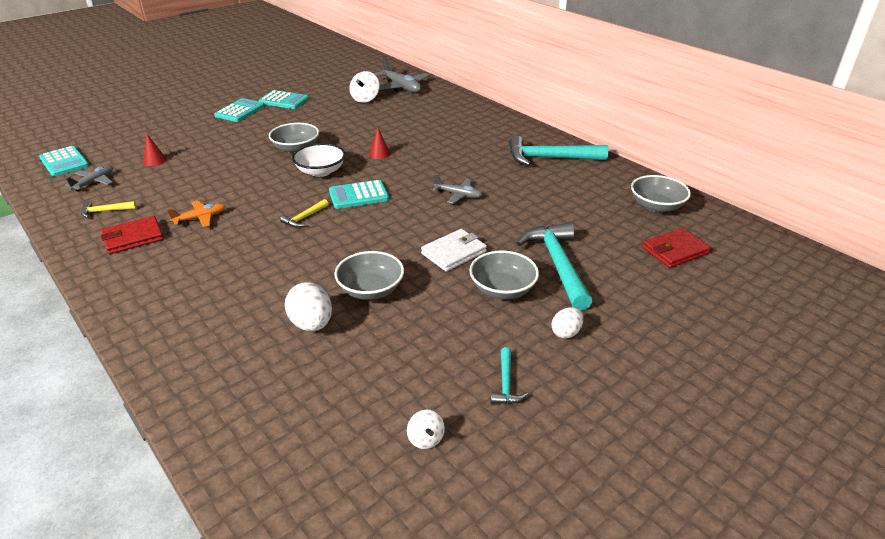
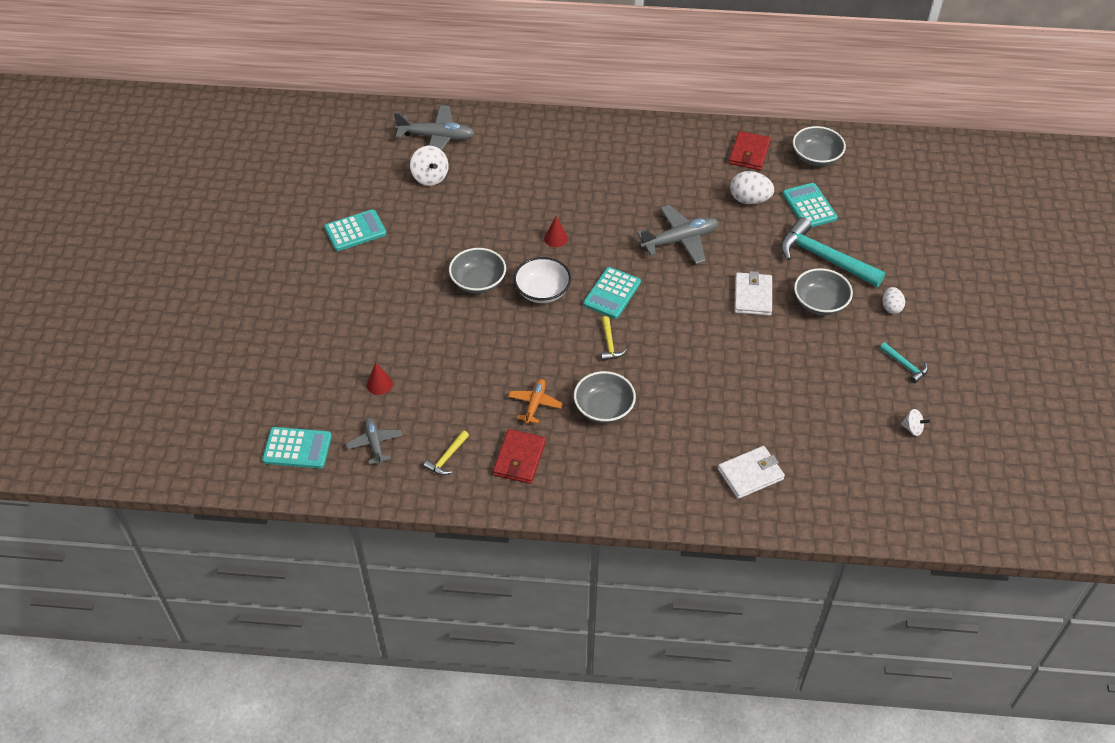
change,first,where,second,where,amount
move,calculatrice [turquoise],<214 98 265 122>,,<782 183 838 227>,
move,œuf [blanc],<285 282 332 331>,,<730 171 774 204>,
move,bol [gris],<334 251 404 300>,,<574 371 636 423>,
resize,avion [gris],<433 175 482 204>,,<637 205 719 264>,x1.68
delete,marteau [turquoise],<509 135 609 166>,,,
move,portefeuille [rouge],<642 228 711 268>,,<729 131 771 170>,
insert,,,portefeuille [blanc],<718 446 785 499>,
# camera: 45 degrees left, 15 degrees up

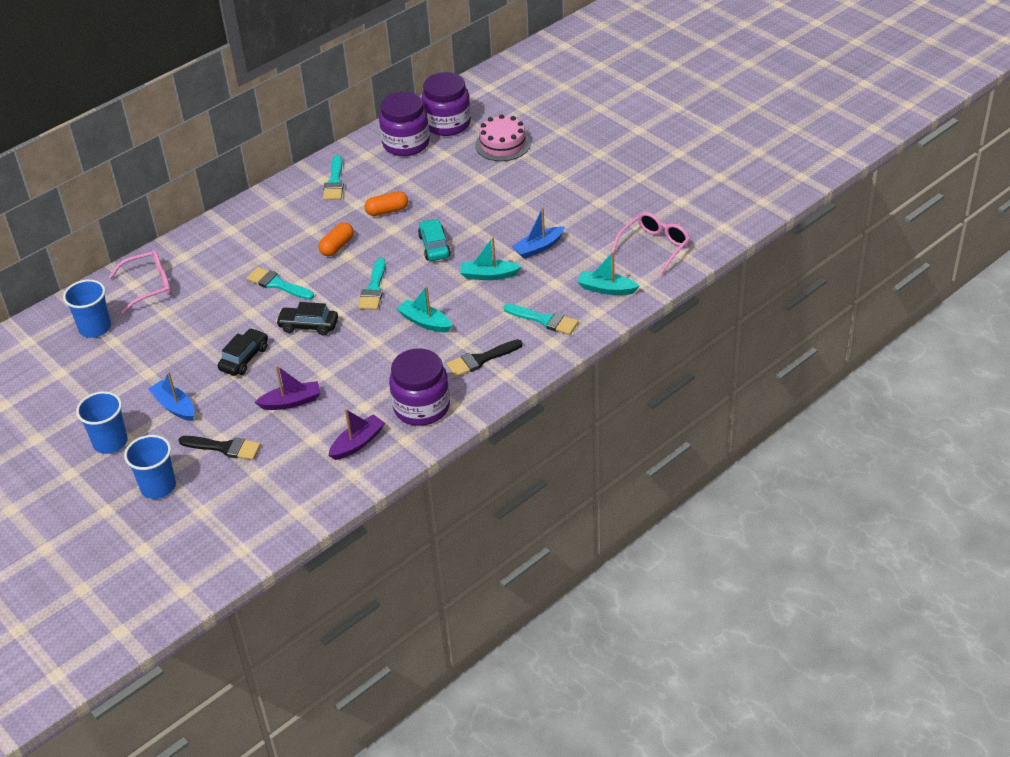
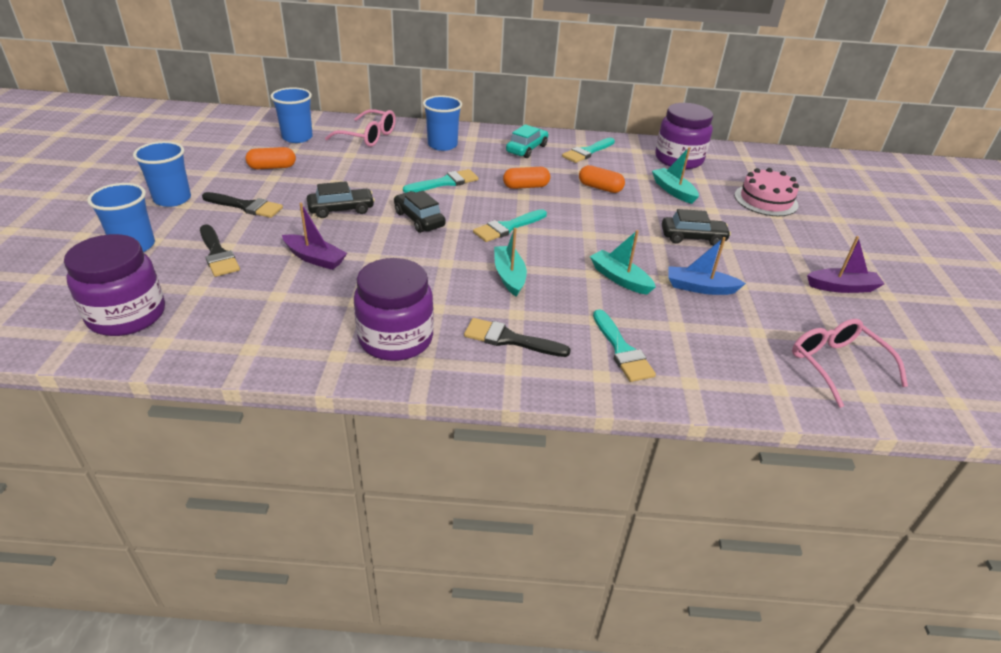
change,first,where,second,where,amount
replace,bateau [bleu],<148 372 195 421>,pinceau [noir],<202 192 283 218>,
rotate,pinceau [turquoise],<247 267 314 300>,,<403 169 478 193>,75 degrees clockwise
move,bateau [violet],<328 409 385 460>,,<807 236 885 293>,
move,voiture [turquoise],<418 219 451 261>,,<506 124 548 158>,
move,bocal [violet],<421 72 471 136>,,<64 234 165 336>,
move,bateau [turquoise],<577 252 639 295>,,<652 147 699 204>,
rotate,lunettes [rose],<611 212 690 275>,,<792 319 908 408>,105 degrees counterclockwise
insert,,,gélule [orange],<246 147 296 169>,
insert,,,gobelet [bleu],<423 96 462 151>,
insert,,,voiture [noir],<662 209 731 246>,
# camera: 40 degrees right, 5 degrees down

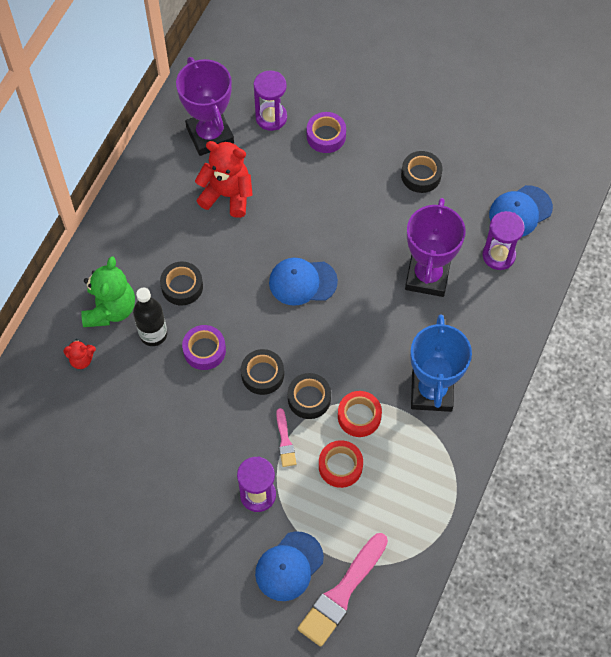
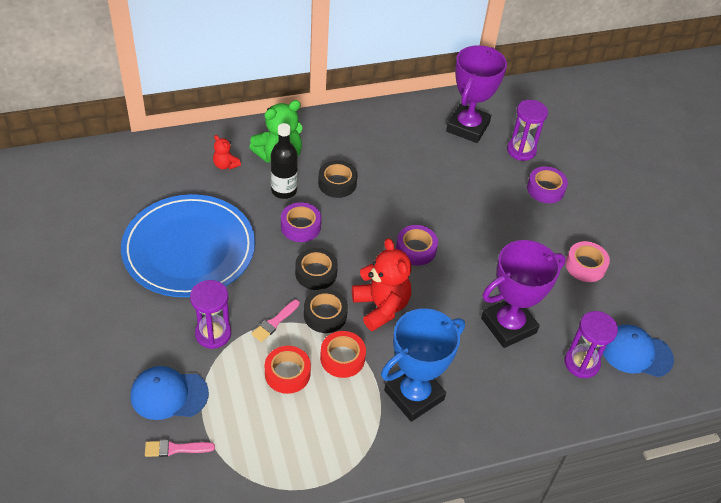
change,first,where,second,where,amount
move,ours en peluche [rouge],<195 141 253 218>,,<352 238 411 331>,
replace,casquette [bleu],<269 258 338 306>,ruban adhésif [violet],<396 225 438 265>,
resize,pinceau [rose],<298 533 388 647>,,<145 440 215 457>,x0.50
recolor,ruban adhésif [noir],<401 151 442 193>,ruban adhésif [rose],<565 241 610 282>,
insert,,,assiette [bleu],<121 194 255 297>,
# camera: 45 degrees right, 15 degrees down

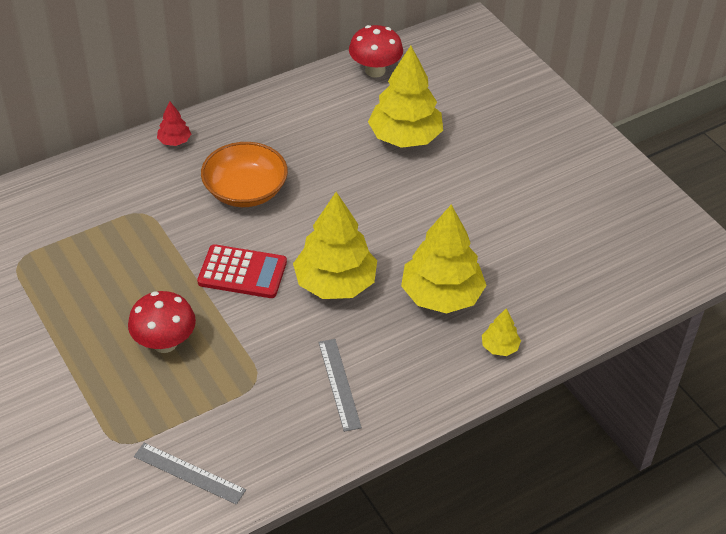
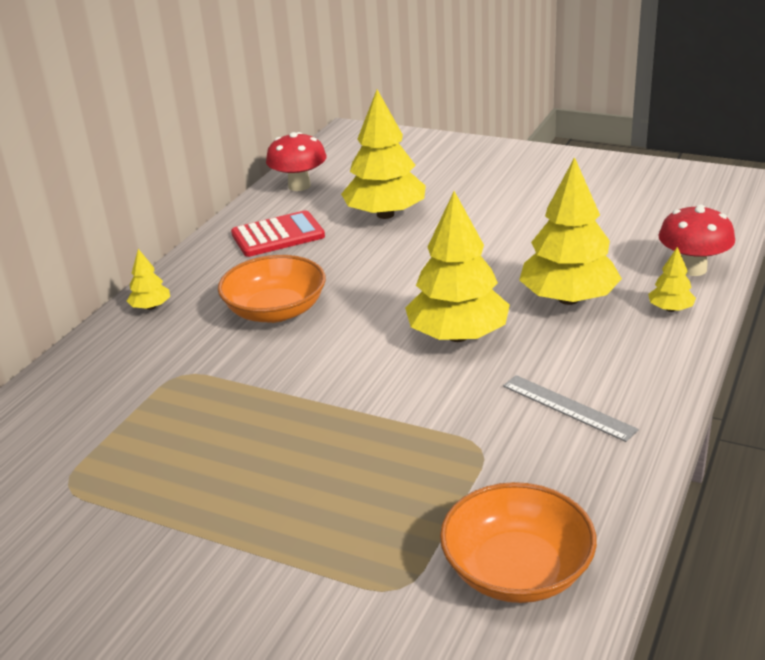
change,first,where,second,where,amount
move,champignon [rouge],<128 291 196 353>,,<658 205 735 276>,
replace,règle [gris],<134 443 246 505>,bol [orange],<440 482 597 603>,
recolor,arbre [rouge],<157 102 191 146>,arbre [jaune],<127 249 170 310>,
move,calculatrice [rouge],<197 244 287 298>,,<231 210 325 257>,
# camera: 30 degrees left, 15 degrees down

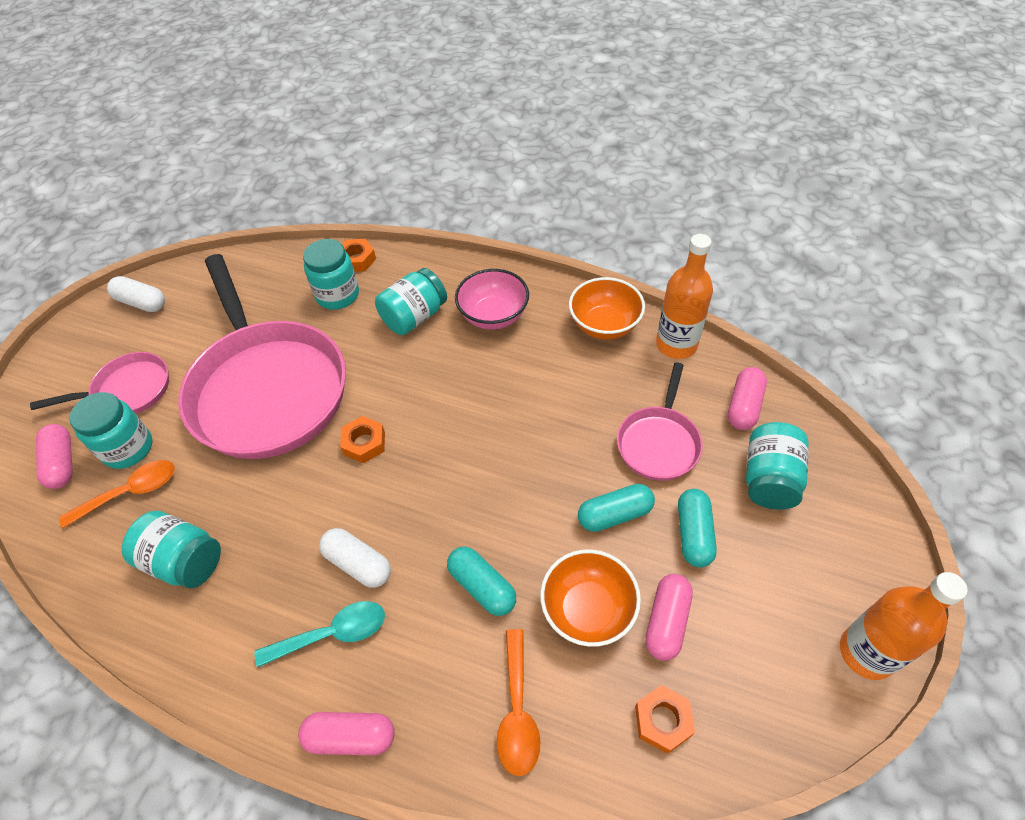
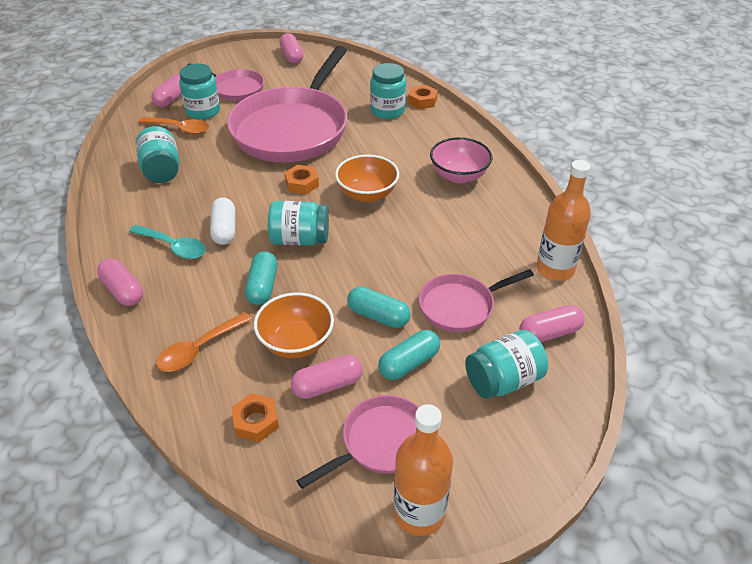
change,first,where,second,where,amount
recolor,gélule [blanc],<107 276 165 312>,gélule [rose],<279 33 303 64>,
move,bocal [turquoise],<375 268 447 335>,,<268 201 329 246>,
move,bol [orange],<569 277 645 339>,,<335 155 399 202>,
insert,,,poêle [rose],<296 395 419 489>,
# camera: 45 degrees right, 10 degrees down

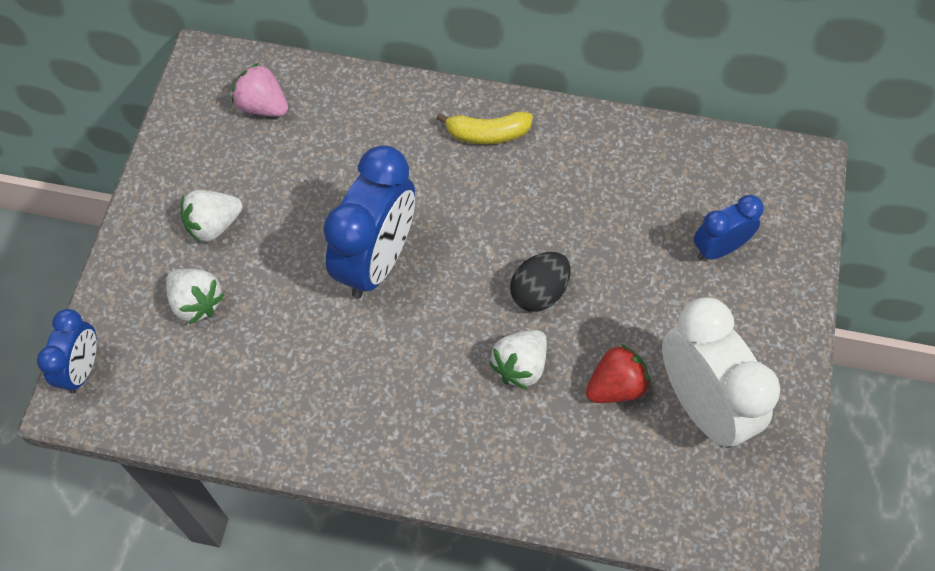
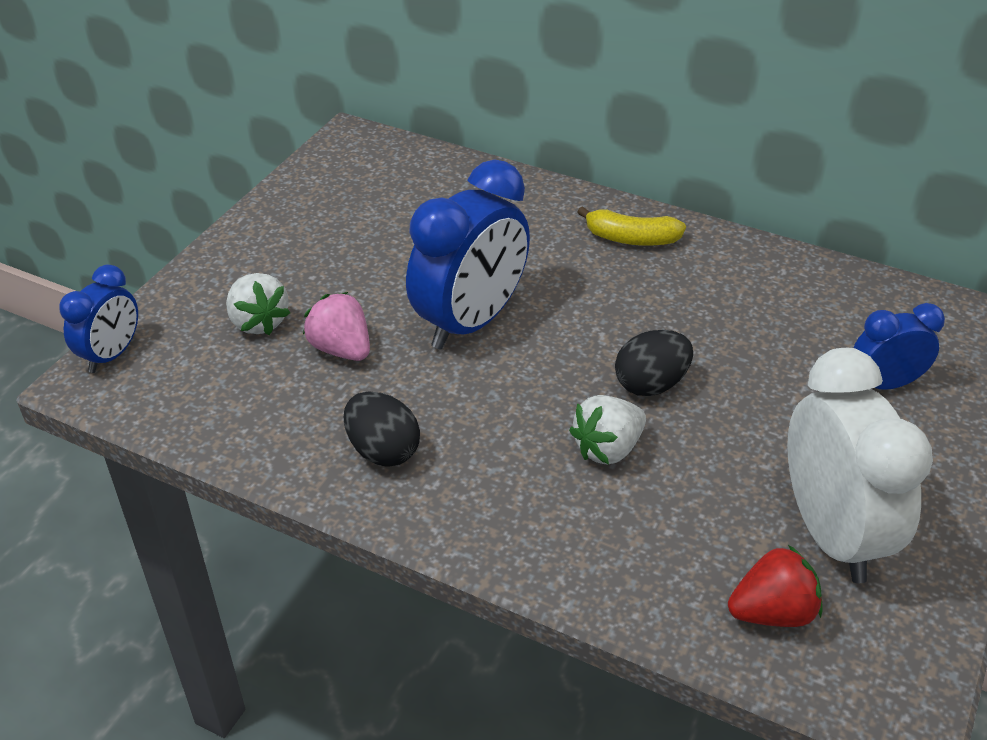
change,first,where,second,where,amount
delete,fraise [blanc],<181 190 242 243>,,,
move,fraise [rose],<232 63 288 117>,,<303 292 370 361>,
move,fraise [rouge],<586 344 650 403>,,<728 545 823 627>,
insert,,,œuf [noir],<344 391 420 467>,
# camera: 15 degrees right, 20 degrees down

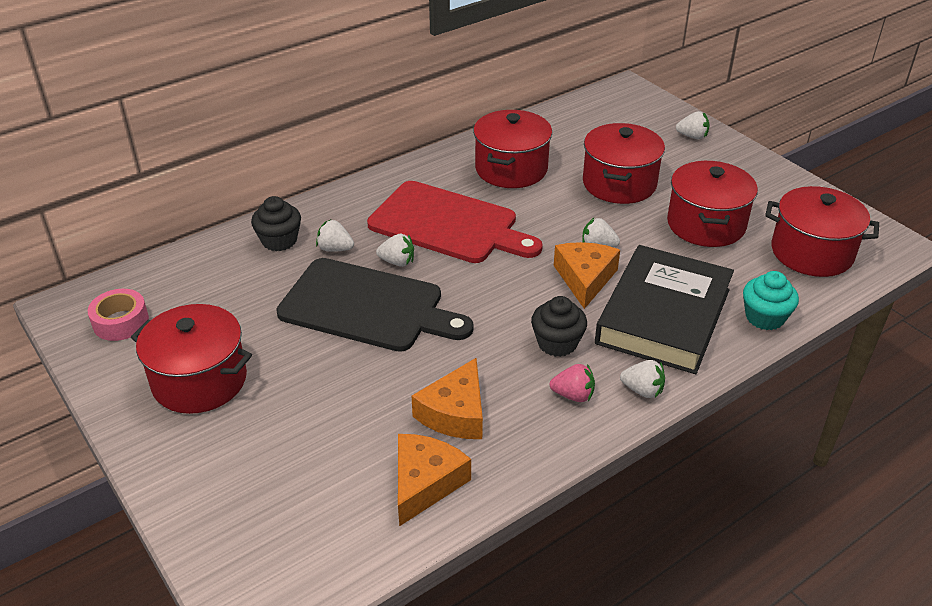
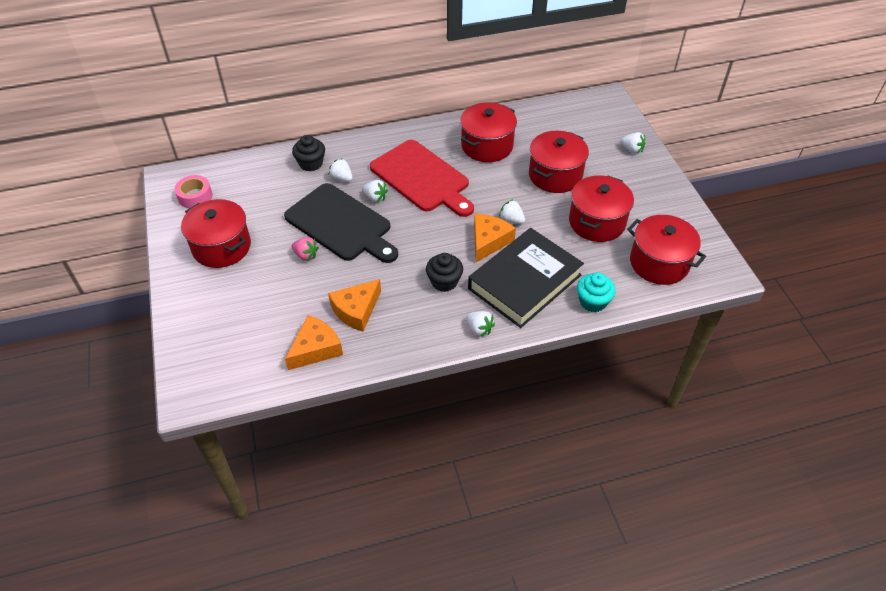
change,first,where,second,where,amount
move,fraise [rose],<550 364 595 402>,,<292 237 319 261>,
# camera: 20 degrees right, 10 degrees up

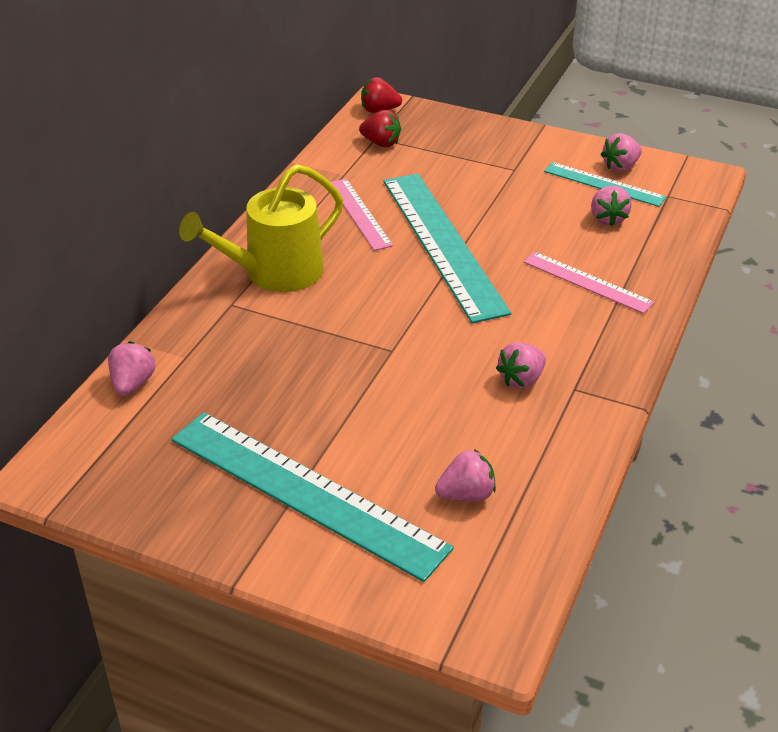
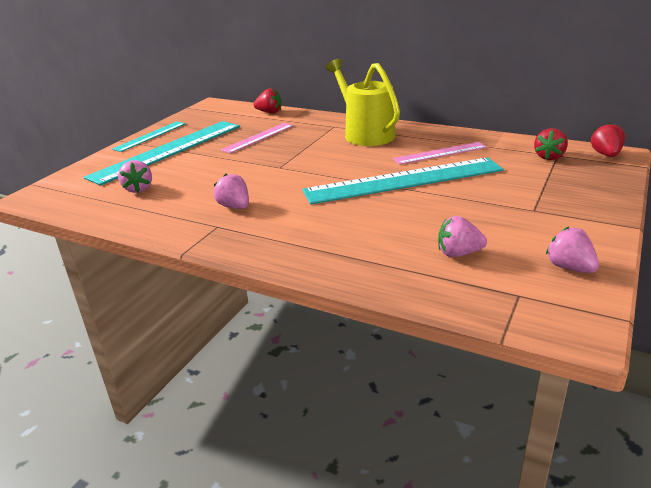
change,first,where,second,where,amount
recolor,fraise [rose],<108 341 156 396>,fraise [rouge],<254 88 282 113>,
move,règle [rose],<524 252 654 314>,,<221 123 293 153>,
move,règle [turquoise],<544 162 667 207>,,<112 121 186 152>,
# camera: 95 degrees right, 10 degrees down

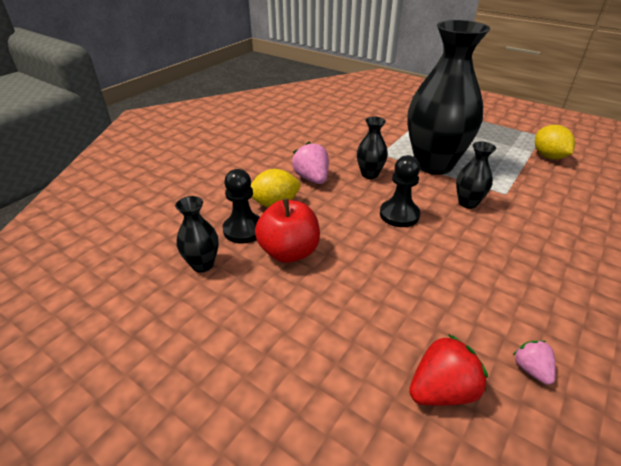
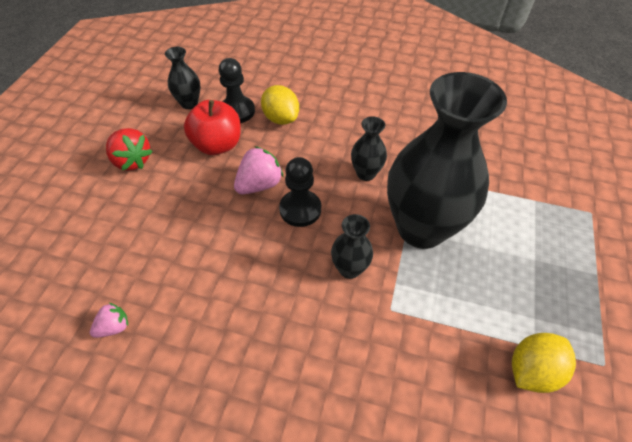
change,first,where,second,where,amount
move,fraise [rose],<292 142 329 184>,,<234 146 284 194>,
move,fraise [rouge],<409 334 488 406>,,<106 128 153 171>,
# camera: 70 degrees right, 15 degrees up

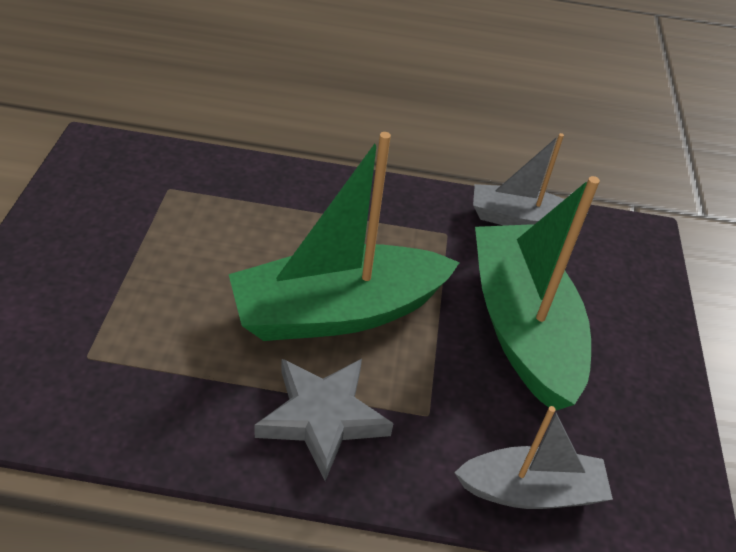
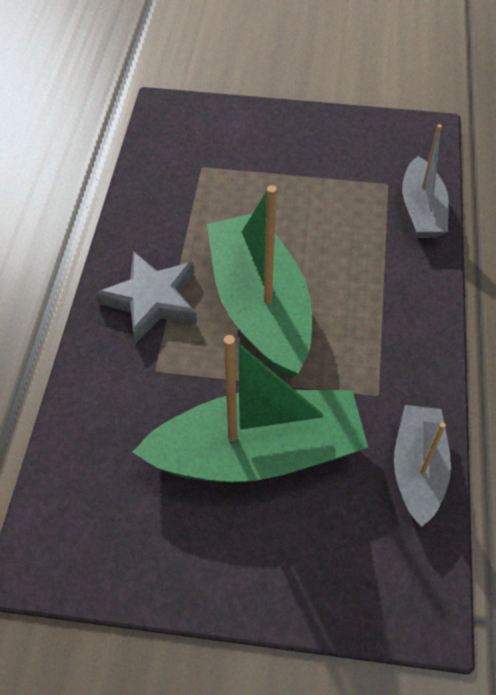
change,first,where,second,where,amount
move,bateau [gris],<454 406 613 509>,,<402 124 449 238>,
# camera: 95 degrees right, 10 degrees up

